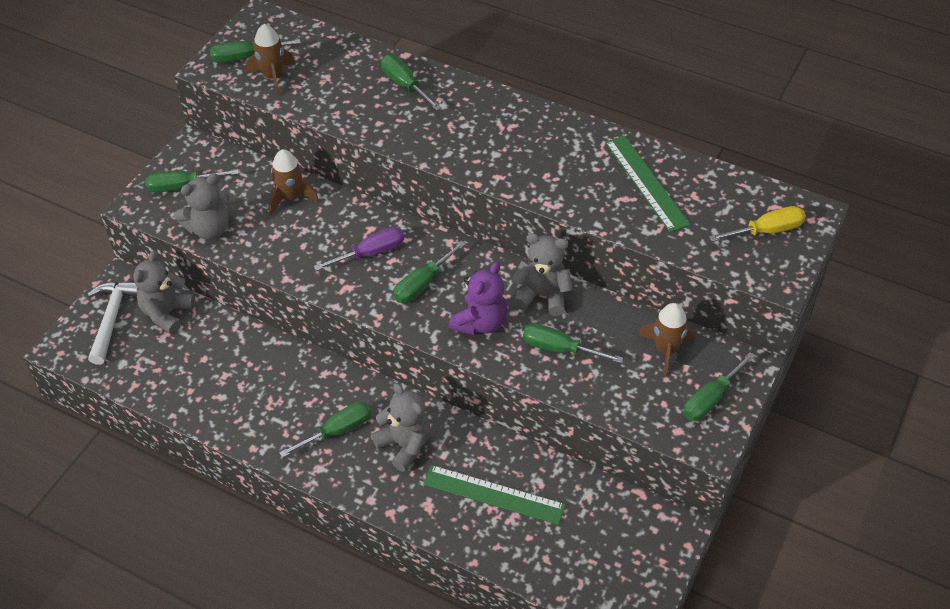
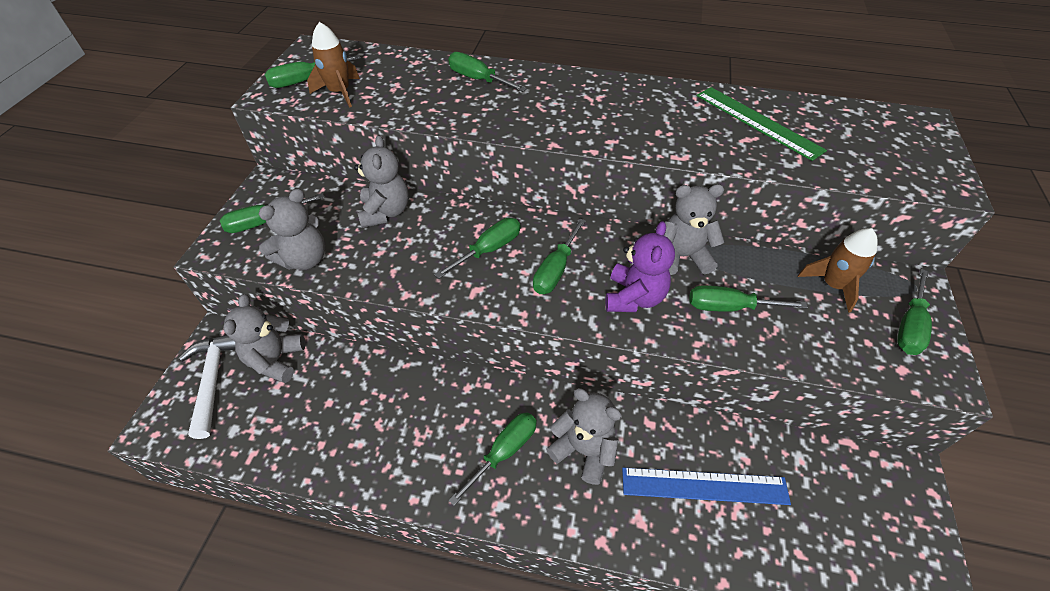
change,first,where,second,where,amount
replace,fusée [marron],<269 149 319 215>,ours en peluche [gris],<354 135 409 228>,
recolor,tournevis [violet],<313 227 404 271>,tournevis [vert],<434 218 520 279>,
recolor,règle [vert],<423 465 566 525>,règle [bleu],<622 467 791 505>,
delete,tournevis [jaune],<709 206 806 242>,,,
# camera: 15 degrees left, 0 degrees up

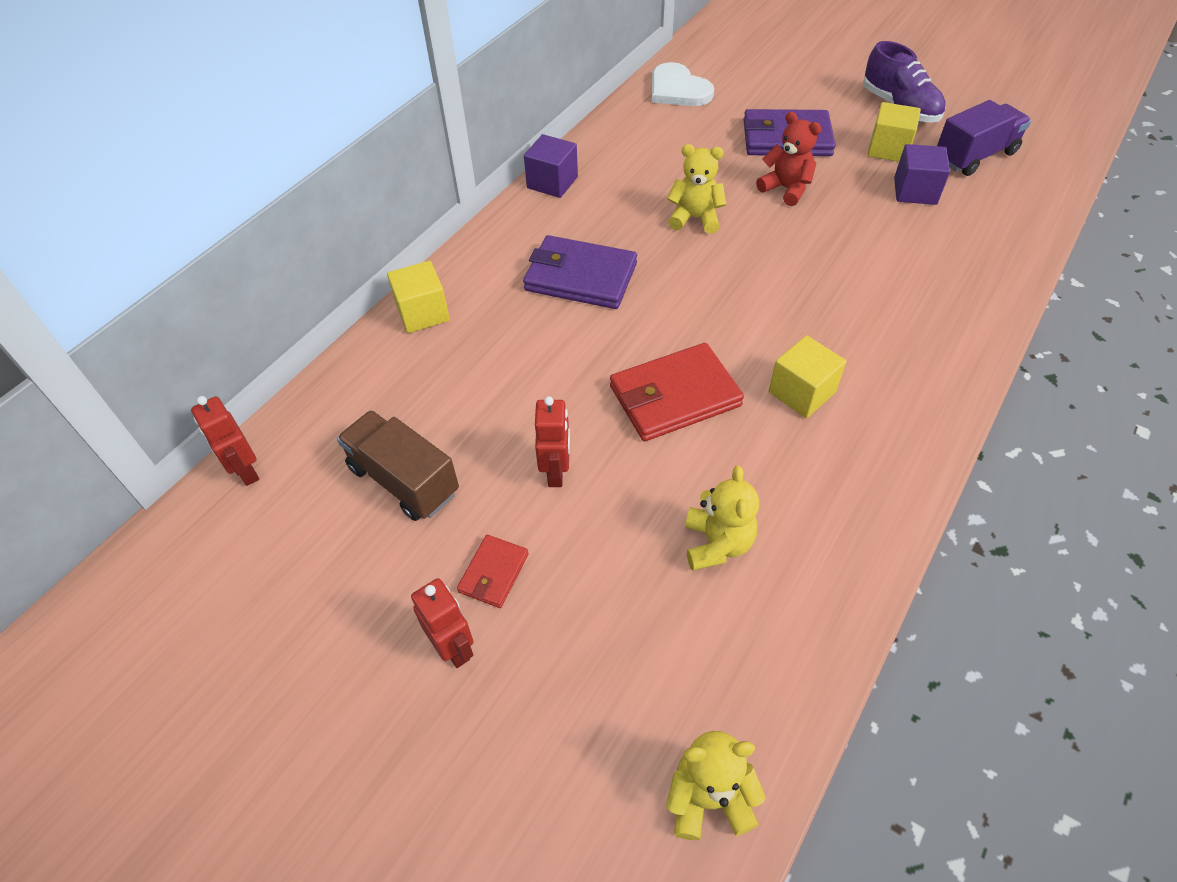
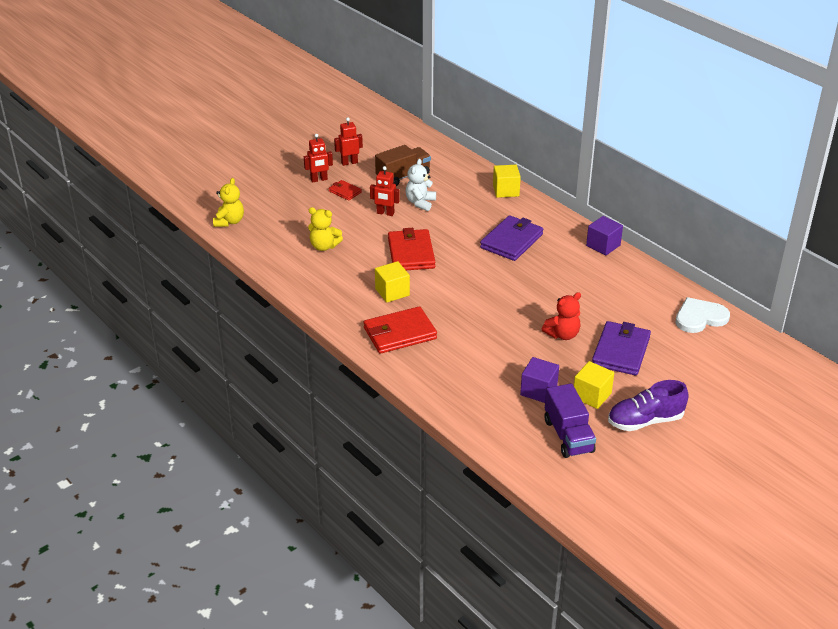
change,first,where,second,where,amount
move,robot [rouge],<191 396 259 486>,,<334 117 363 166>,
delete,ours en peluche [jaune],<667 144 726 234>,,,
insert,,,portefeuille [rouge],<364 306 437 354>,
insert,,,ours en peluche [blanc],<406 159 436 211>,
# camera: 105 degrees right, 15 degrees down

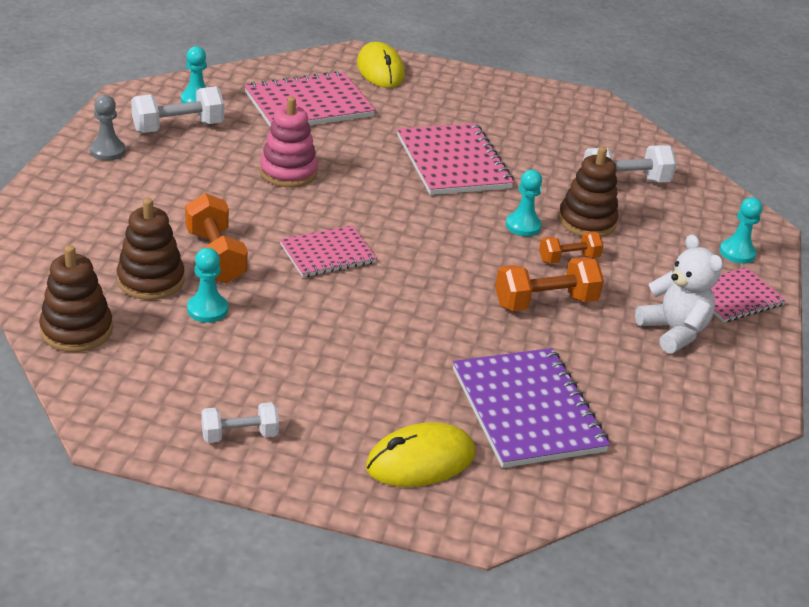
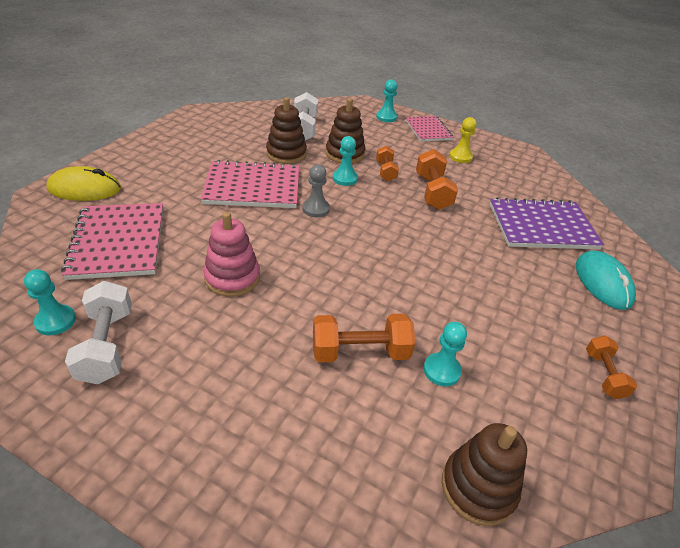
change,first,where,second,where,amount
move,pion [gris],<90 95 125 161>,,<302 164 330 217>,
move,jouet à empiler [marron],<117 198 184 300>,,<266 97 307 164>,
recolor,haltère [blanc],<201 402 279 443>,haltère [orange],<586 336 637 399>,
delete,carnet [rose],<280 225 377 277>,,,
recolor,souris [jaune],<366 422 475 487>,souris [turquoise],<576 251 636 310>,
replace,ours en peluche [blanc],<635 234 723 354>,pion [jaune],<449 117 477 163>,
# camera: 75 degrees left, 5 degrees up

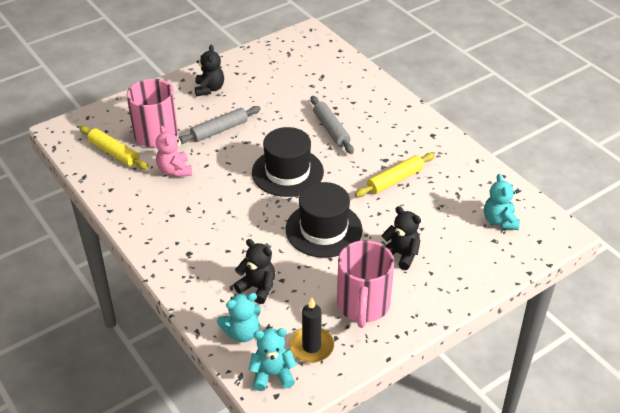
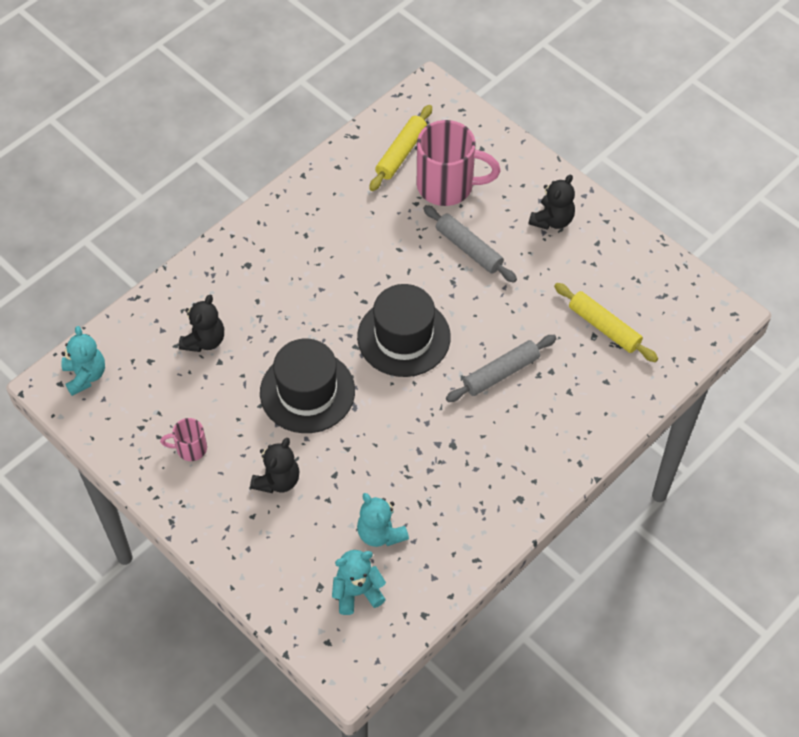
change,first,where,second,where,amount
delete,ours en peluche [rose],<156 126 192 177>,,,
rotate,ours en peluche [noir],<195 45 224 96>,,<529 174 575 230>,45 degrees counterclockwise
move,ours en peluche [turquoise],<217 293 261 342>,,<357 493 409 547>,
delete,bougie [noir],<289 298 334 363>,,,
resize,tasse [rose],<337 240 394 328>,,<160 418 207 461>,x0.49
move,rouleau à pâtisserie [jaune],<355 153 435 197>,,<554 283 658 362>,
# camera: 80 degrees right, 15 degrees up

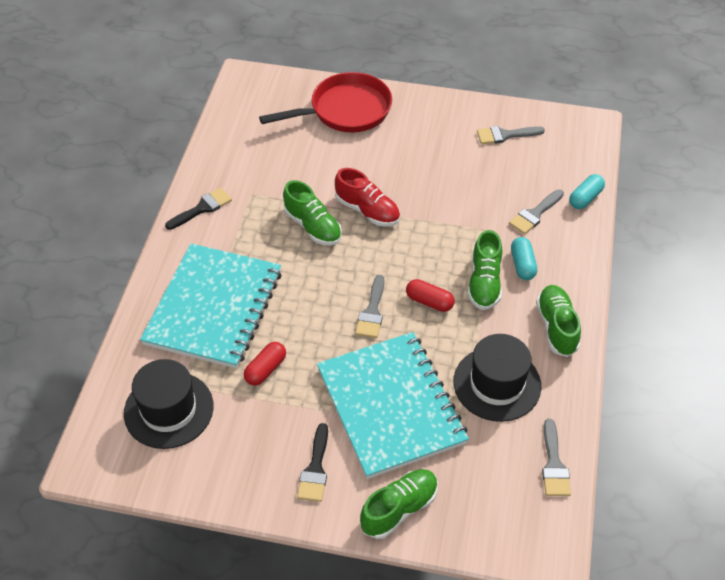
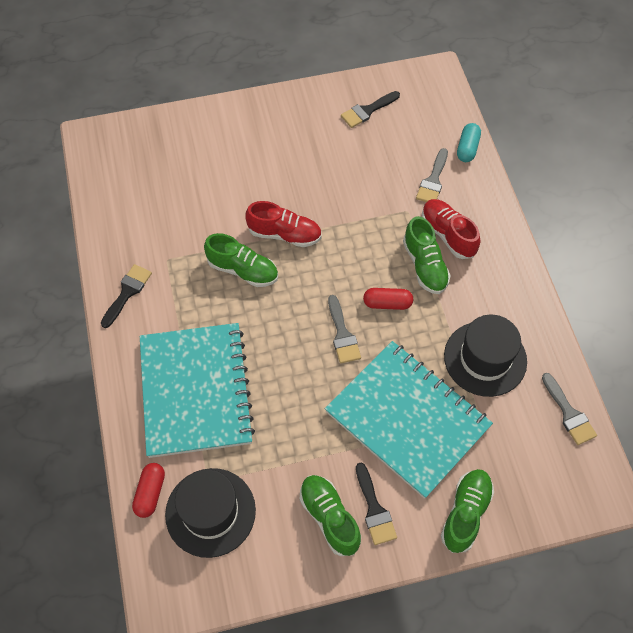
change,first,where,second,where,amount
move,gélule [rouge],<244 342 286 386>,,<132 463 165 518>,
delete,poêle [rouge],<259 72 392 132>,,,
recolor,pinceau [gris],<477 126 545 144>,pinceau [noir],<341 91 400 128>,
replace,gélule [turquoise],<511 237 537 280>,chaussure [rouge],<422 199 480 259>,
move,chaussure [vert],<536 285 581 357>,,<300 475 361 556>,
# camera: 25 degrees left, 10 degrees up

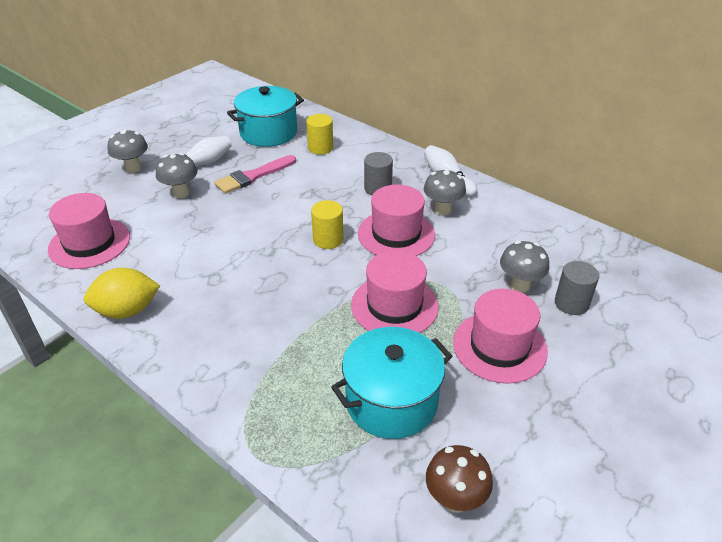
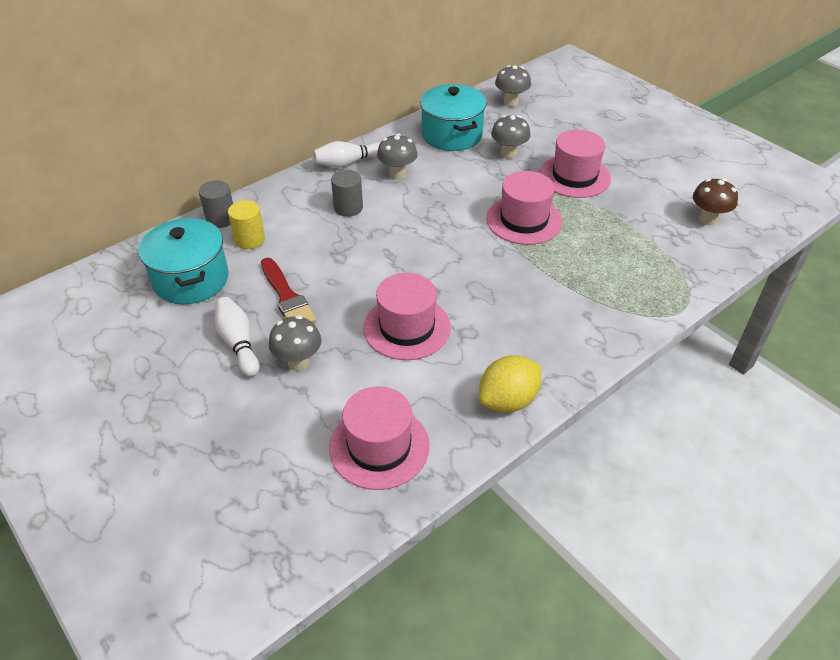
change,first,where,second,where,amount
rotate,citron [jaune],<84 268 160 319>,,<479 355 541 413>,60 degrees clockwise
move,champignon [gris],<107 129 148 173>,,<495 65 531 107>,
recolor,pinceau [rose],<214 155 296 194>,pinceau [rouge],<261 258 317 323>,
delete,cylindre [jaune],<311 200 343 249>,,,
move,marmite [turquoise],<331 327 452 439>,,<420 84 487 151>,
move,chapeau [rose],<358 185 435 256>,,<363 273 451 360>,
move,cylindre [gris],<555 261 599 315>,,<199 180 233 228>,
# camera: 80 degrees left, 5 degrees up

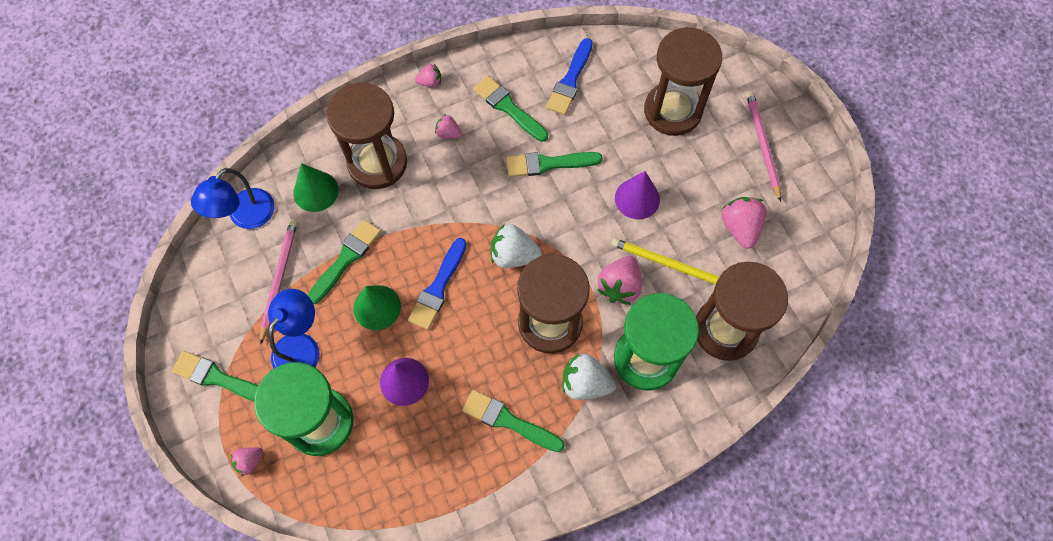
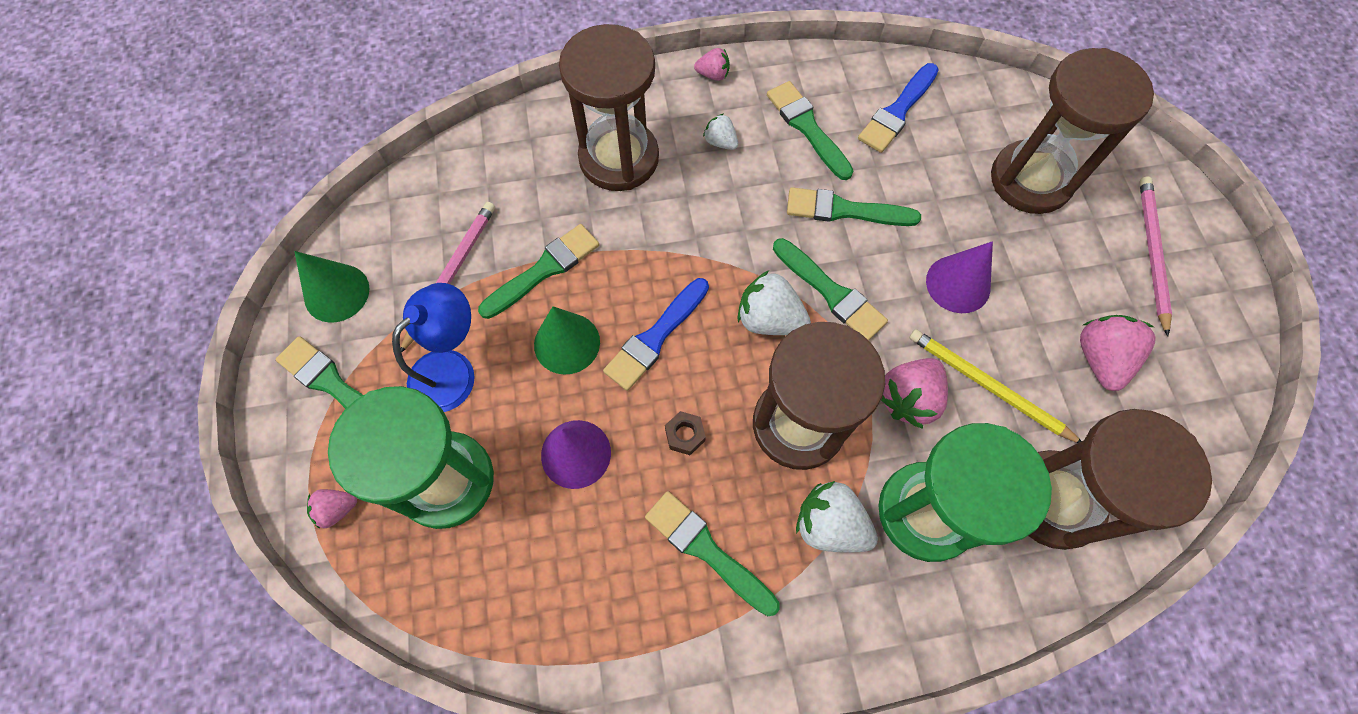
change,first,where,second,where,amount
delete,lampe [bleu],<191 168 274 229>,,,
move,cône [vert],<294 163 339 212>,,<294 251 370 323>,
recolor,fraise [rose],<435 114 462 139>,fraise [blanc],<703 114 738 150>,
insert,,,écrou [marron],<665 411 706 455>,
insert,,,pinceau [vert],<773 238 888 341>,
# camera: 15 degrees right, 0 degrees up

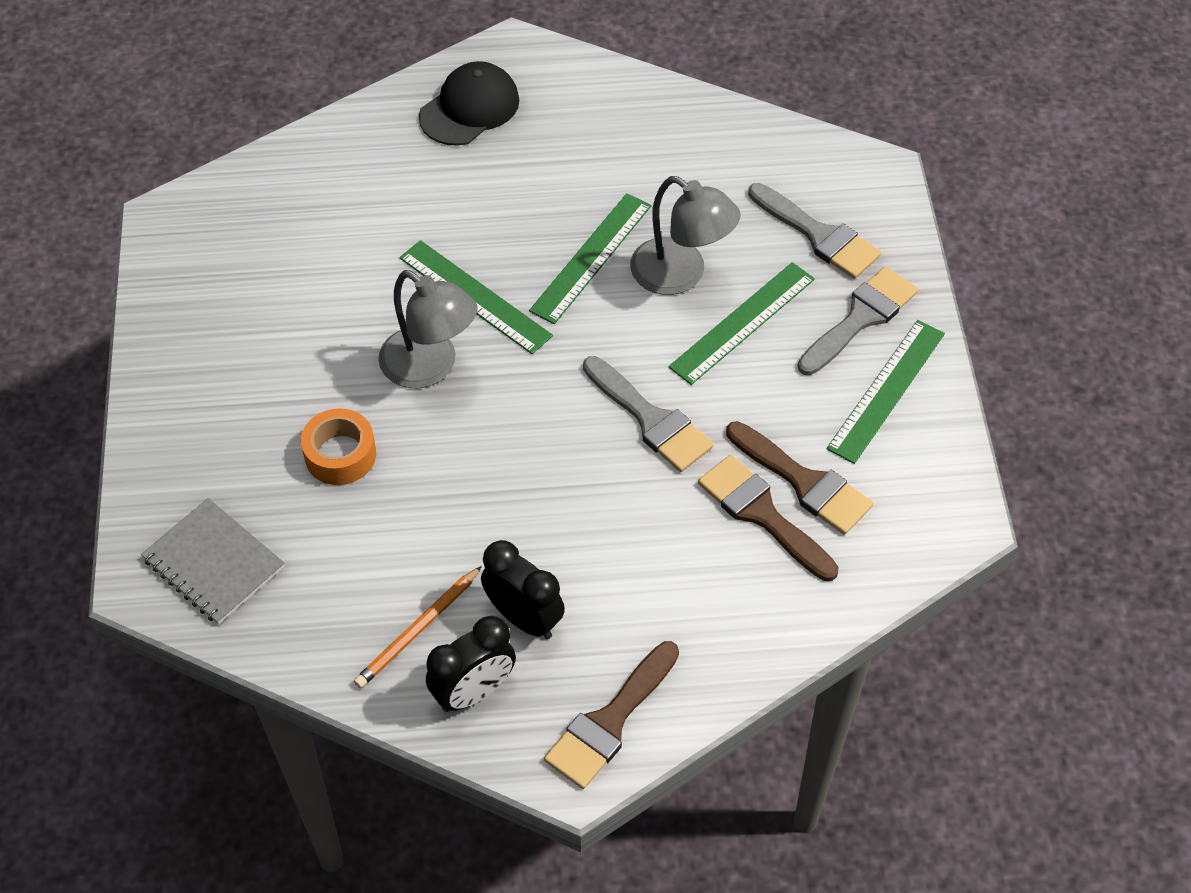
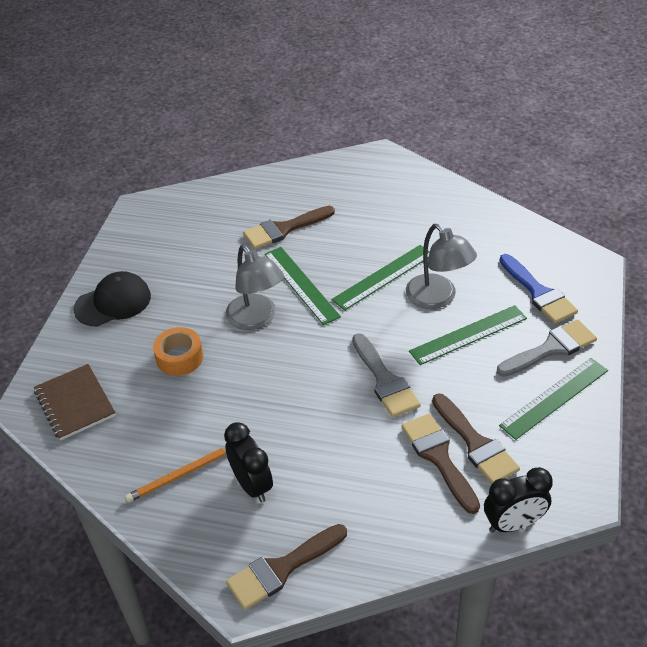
change,first,where,second,where,amount
recolor,carnet [gris],<141 498 285 625>,carnet [marron],<34 364 116 441>,
move,casquette [noir],<419 61 519 146>,,<73 271 151 327>,
move,réveil [noir],<426 616 516 712>,,<484 467 553 532>,
recolor,pinceau [gris],<748 183 881 279>,pinceau [bleu],<499 254 578 324>,
insert,,,pinceau [marron],<243 206 335 249>,
# camera: 20 degrees right, 10 degrees down

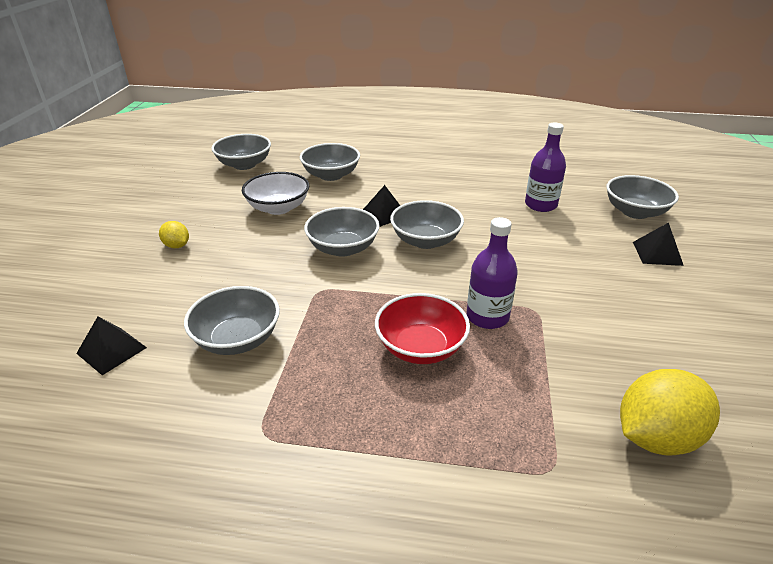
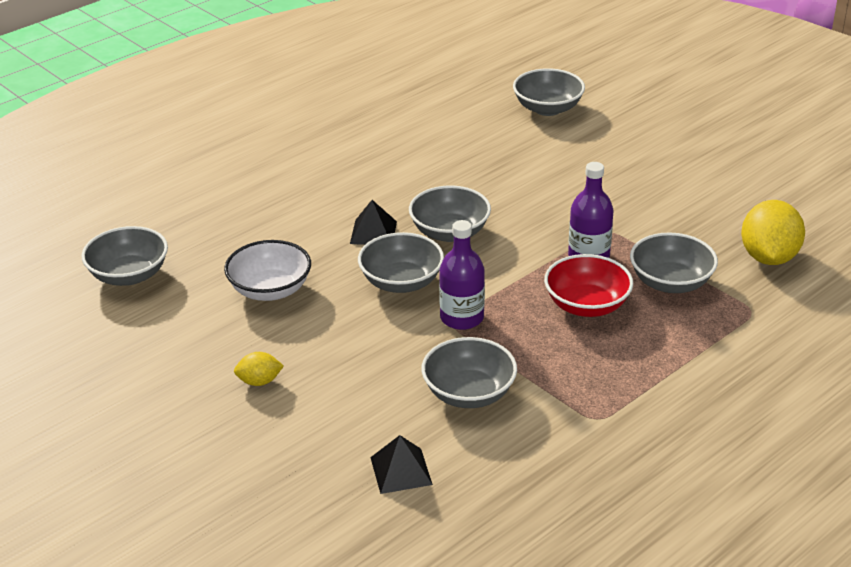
change,first,where,second,where,amount
move,bol [gris],<300 143 360 181>,,<630 232 718 293>,
move,bouteille [violet],<525 122 566 212>,,<439 220 485 330>,
delete,pyramide [noir],<633 222 684 266>,,,
# camera: 50 degrees left, 0 degrees up

